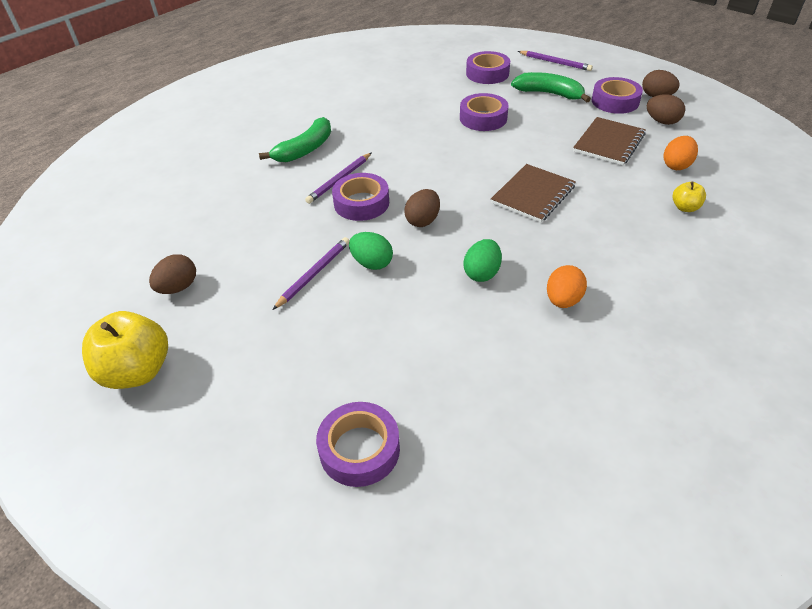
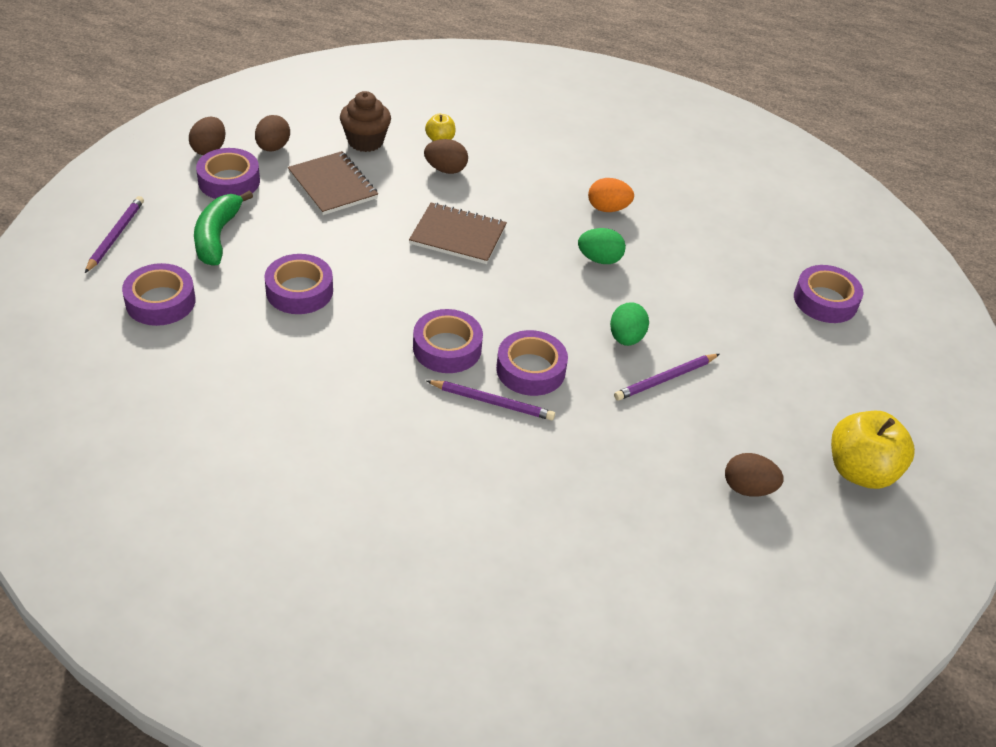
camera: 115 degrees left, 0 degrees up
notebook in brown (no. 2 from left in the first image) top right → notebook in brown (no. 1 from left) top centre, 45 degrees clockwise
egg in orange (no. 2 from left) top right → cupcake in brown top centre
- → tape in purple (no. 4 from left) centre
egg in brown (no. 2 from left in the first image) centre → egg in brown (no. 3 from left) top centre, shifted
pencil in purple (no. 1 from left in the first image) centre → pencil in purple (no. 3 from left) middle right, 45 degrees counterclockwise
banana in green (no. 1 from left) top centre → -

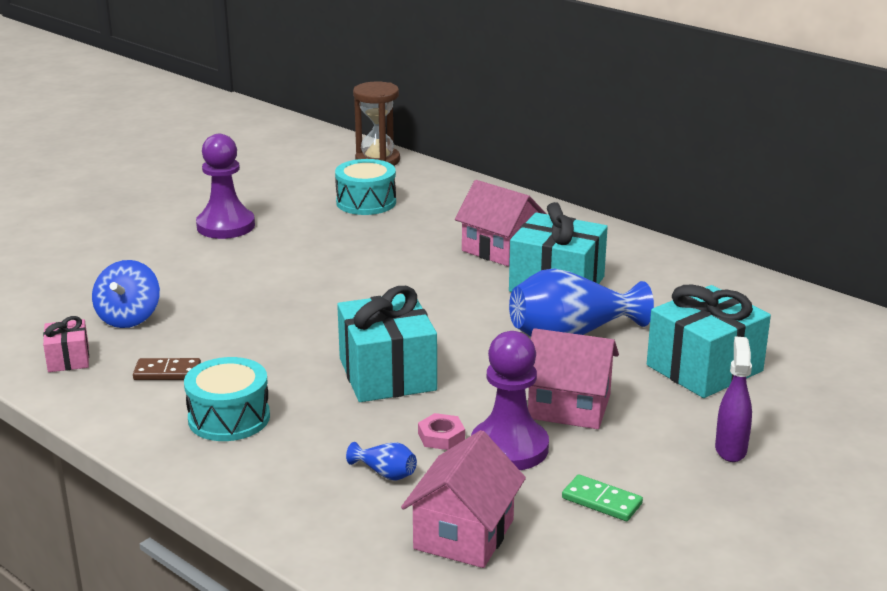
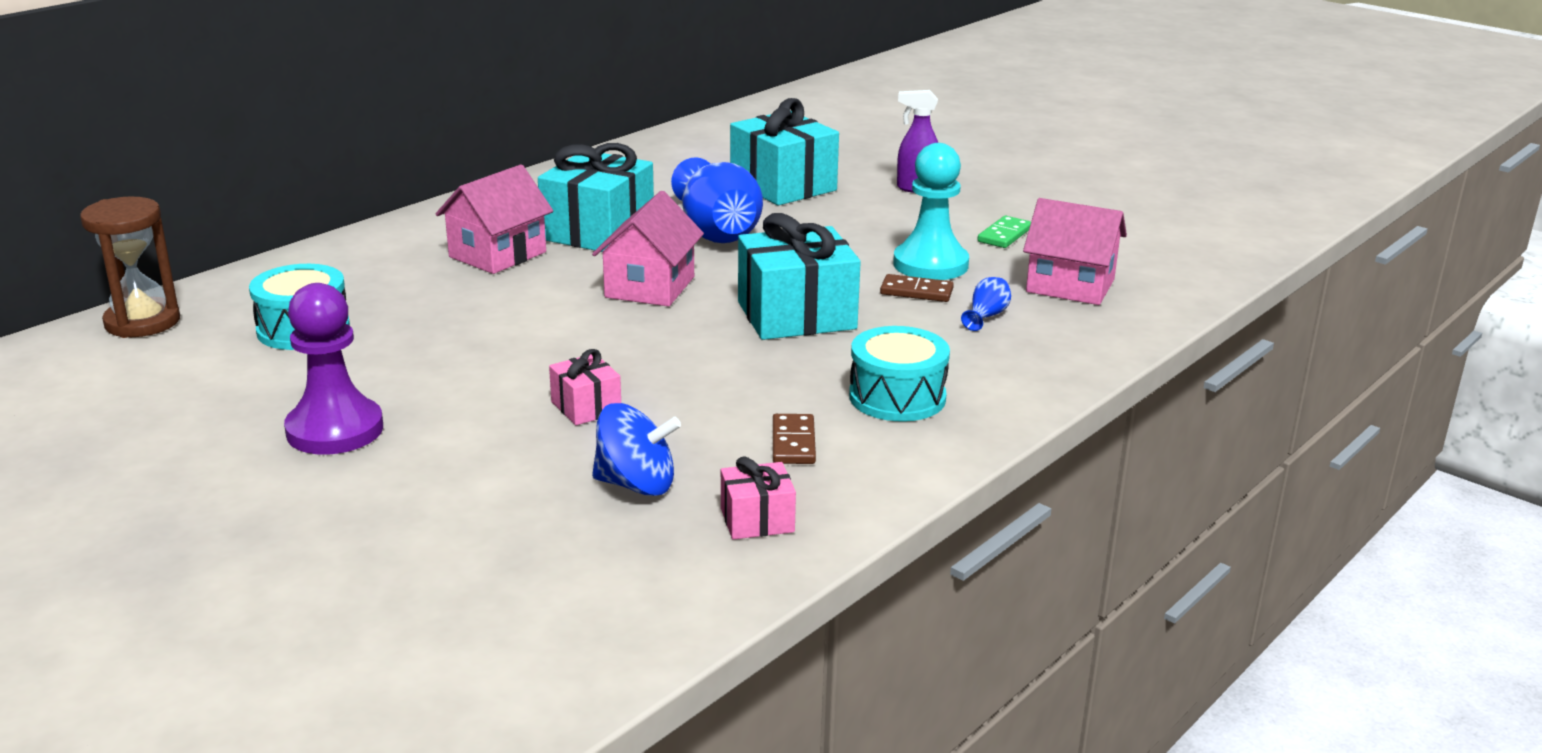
camera: 90 degrees left, 0 degrees up
- → gift in pink (no. 1 from left) centre
house in pink (no. 3 from left in the first image) centre → house in pink (no. 2 from left) top centre, shifted
nut in pink bottom centre → domino in brown (no. 2 from left) centre
pawn in purple (no. 2 from left) bottom centre → pawn in turquoise top centre

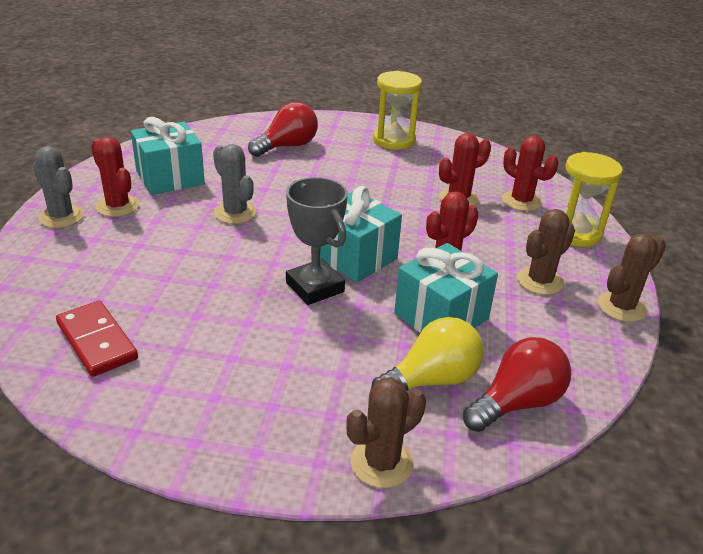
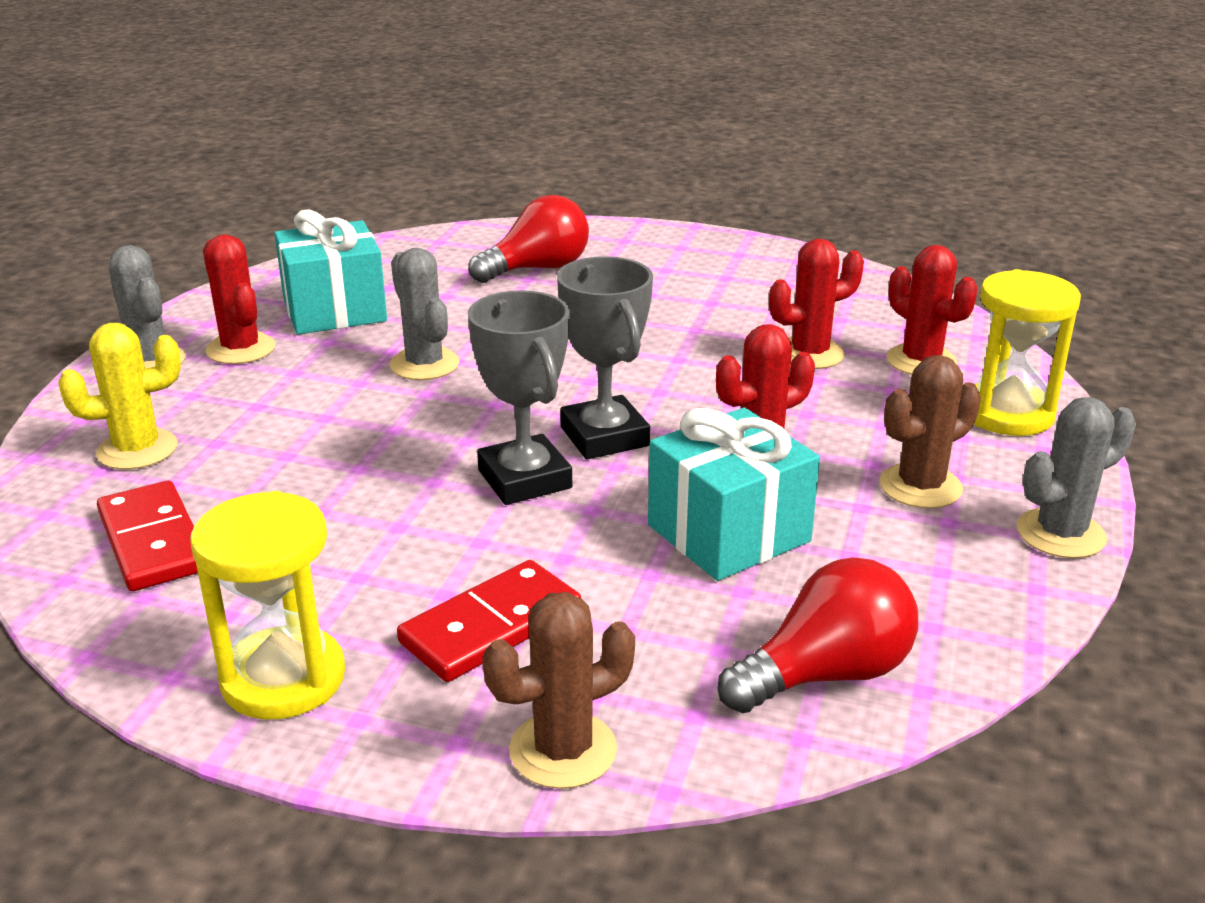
camera: 10 degrees right, 5 degrees down
- → cactus in yellow middle left
hourglass in yellow (no. 1 from left) top centre → hourglass in yellow (no. 1 from left) bottom left, shifted
- → domino in red (no. 2 from left) bottom centre
gift in turquoise (no. 2 from left) centre → trophy in grey (no. 2 from left) centre
cactus in brown (no. 3 from left) middle right → cactus in grey (no. 3 from left) middle right
light bulb in yellow centre → -

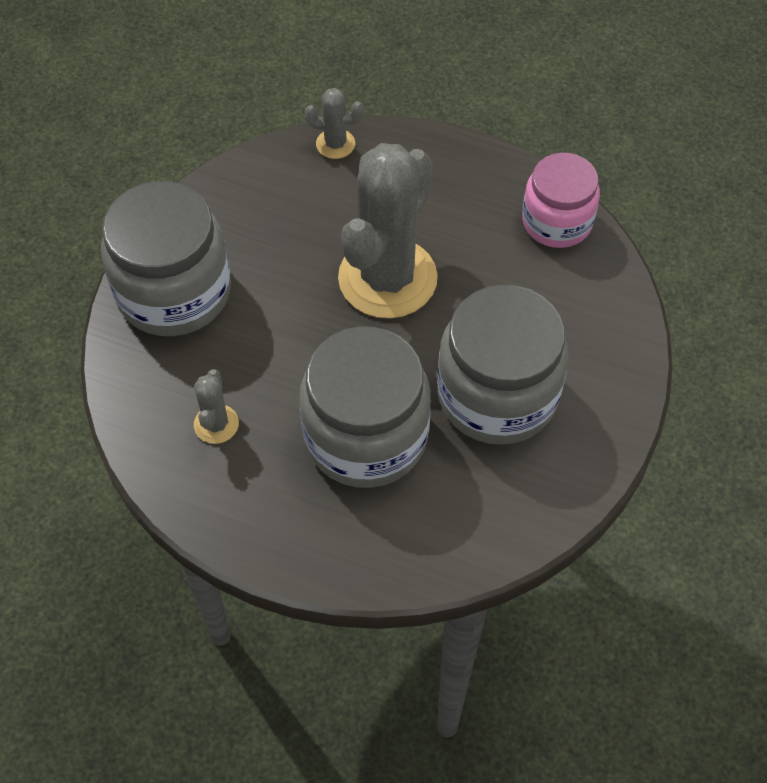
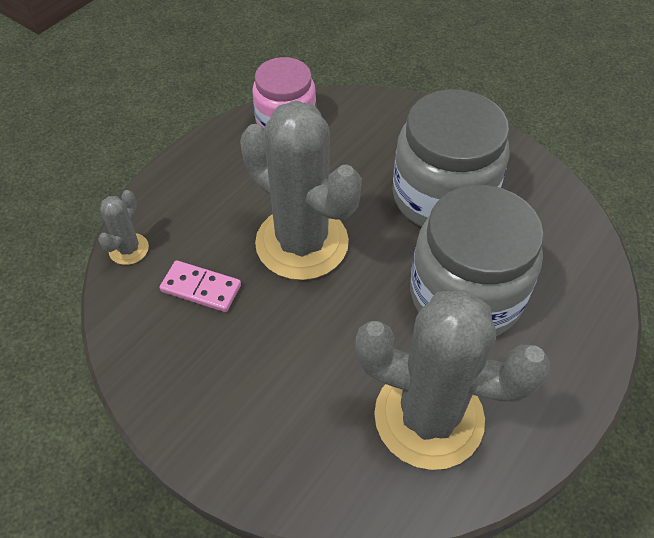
camera: 75 degrees left, 5 degrees down
- → domino in pink middle left
cactus in grey (no. 1 from left in the first image) middle left → cactus in grey (no. 3 from left) bottom right, x2.35
jar in grey (no. 1 from left) top left → -

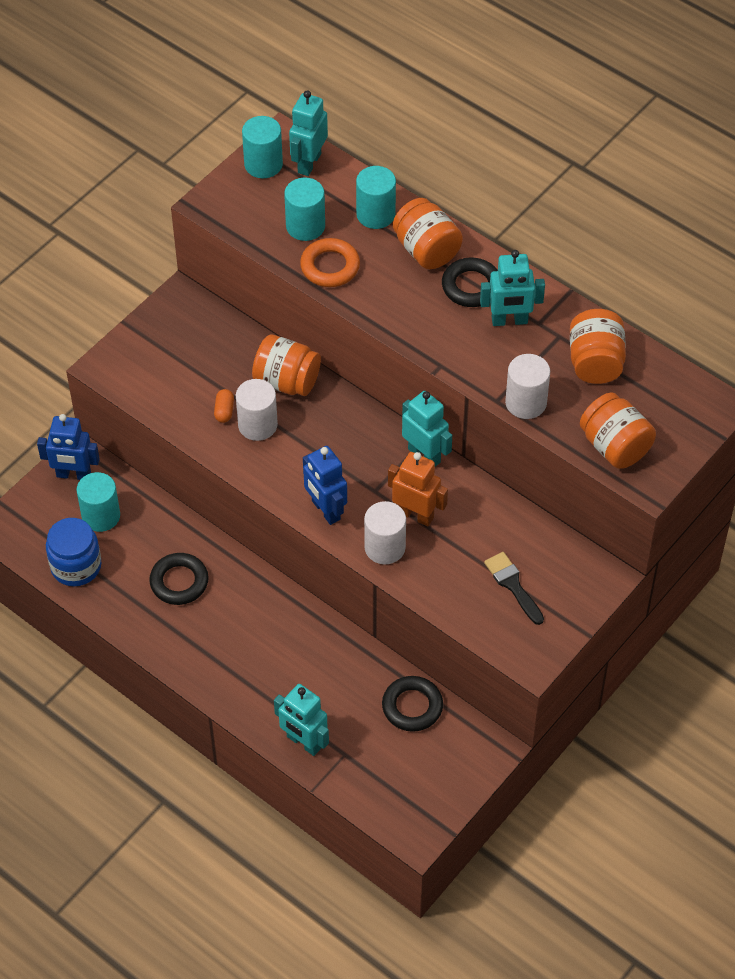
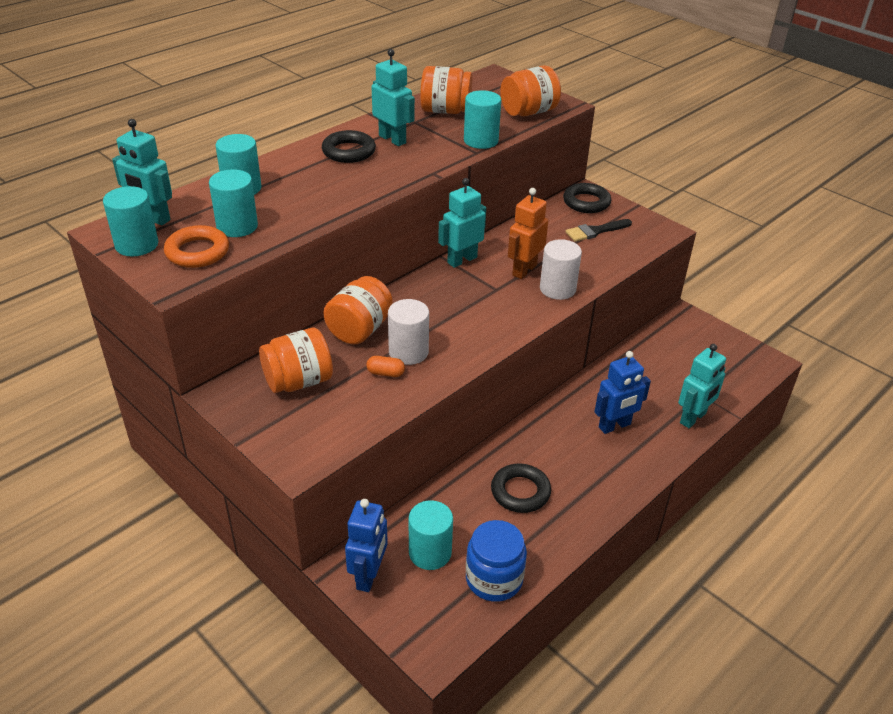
camera: 85 degrees left, 15 degrees down
ring in orange top centre → ring in orange middle left, shifted
jar in orange (no. 2 from left in the first image) top centre → jar in orange (no. 1 from left) middle left, shifted
robot in turquoise (no. 4 from left in the first image) top right → robot in turquoise (no. 2 from left) top centre, 45 degrees counterclockwise
cylinder in white (no. 3 from left) middle right → cylinder in turquoise (no. 5 from left) top centre
ring in black (no. 2 from left in the first image) bottom centre → ring in black (no. 3 from left) top centre, shifted
robot in blue (no. 2 from left) centre → robot in blue (no. 2 from left) middle right, shifted

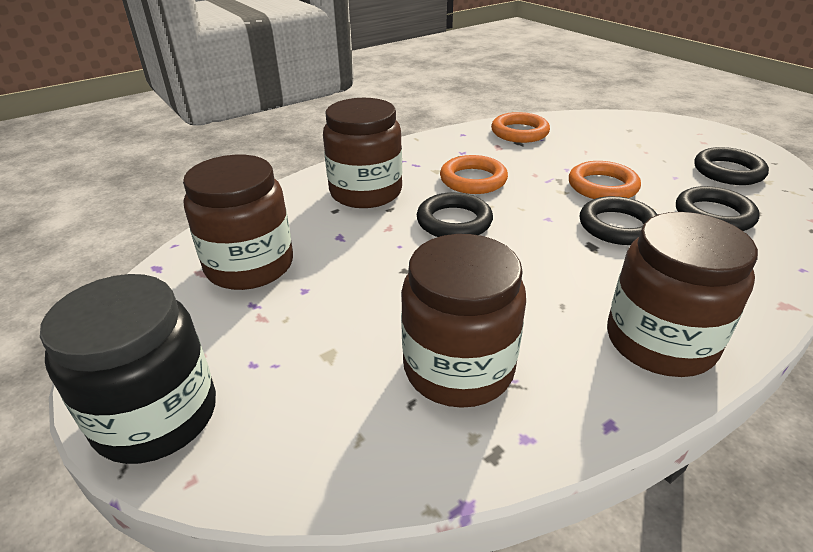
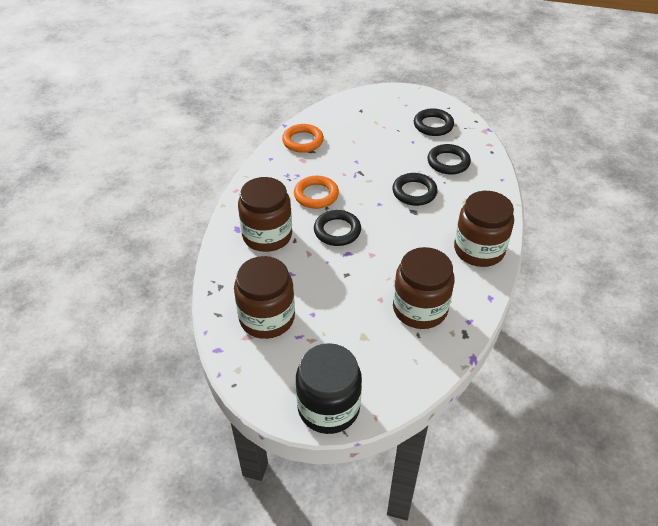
camera: 40 degrees left, 10 degrees up
ring in orange (no. 3 from left) top right → -

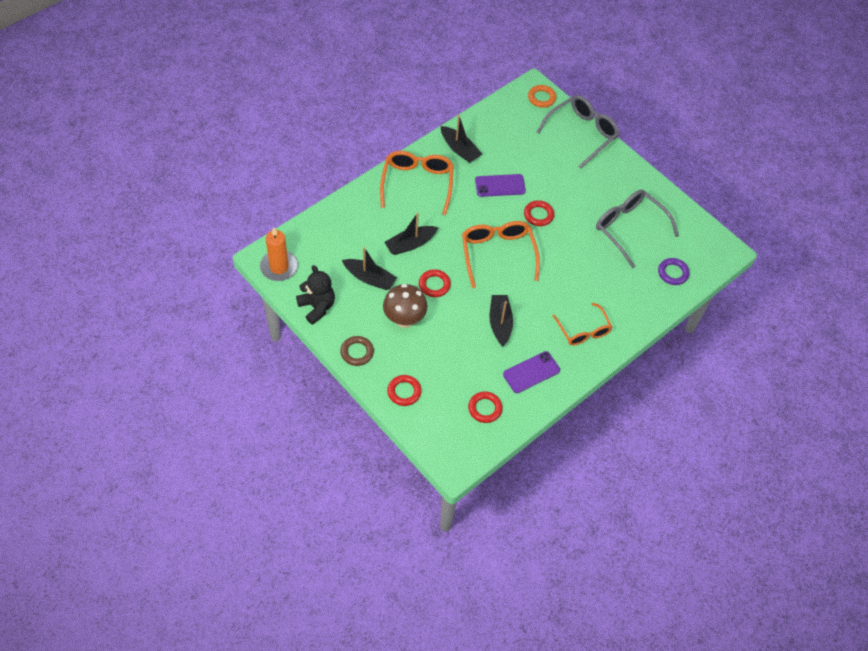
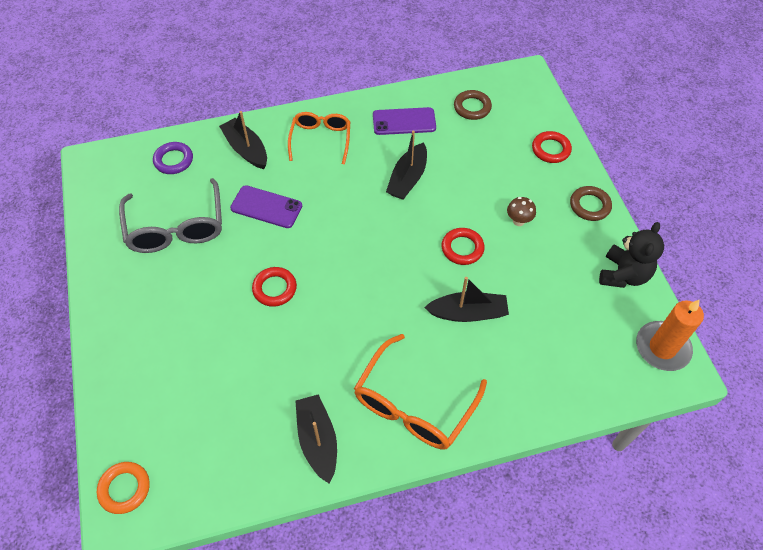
camera: 150 degrees left, 0 degrees up
boat in black (no. 1 from left) centre → boat in black (no. 1 from left) top left, shifted
phone in purple (no. 1 from left) top centre → phone in purple (no. 1 from left) centre, shifted
ring in red (no. 3 from left) centre → ring in brown (no. 1 from left) top centre
mushroom in brown centre → mushroom in brown middle right, x0.51
teddy bear in black centre → teddy bear in black middle right, 150 degrees counterclockwise
glasses in orange (no. 2 from left) centre → -
glasses in grey (no. 1 from left) top centre → -

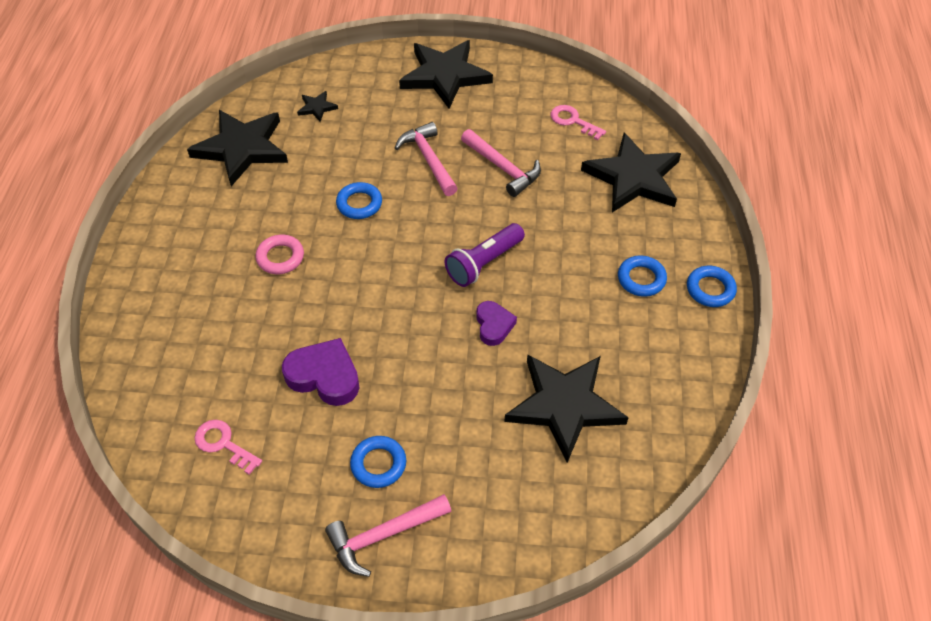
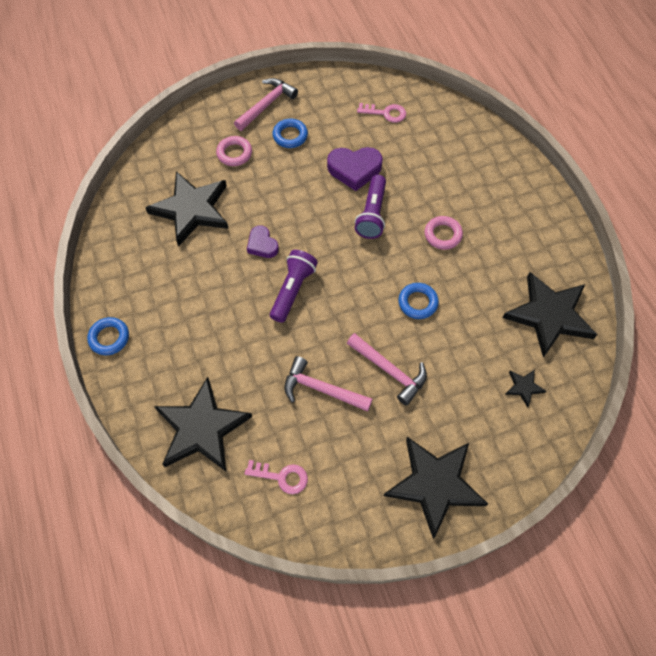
camera: 155 degrees right, 10 degrees up
- → ring in pink (no. 1 from left) top centre
- → flashlight in purple (no. 2 from left) top centre
ring in blue (no. 3 from left) middle right → -

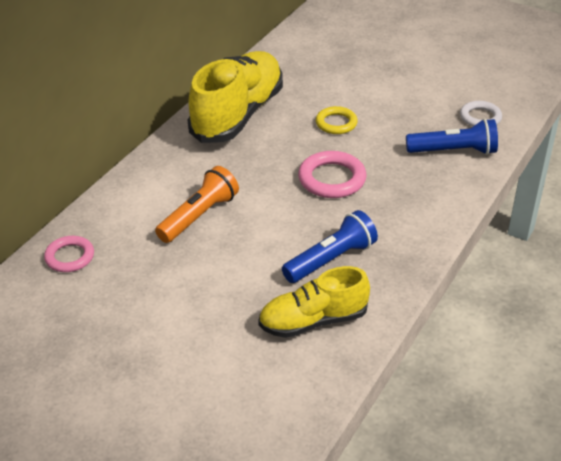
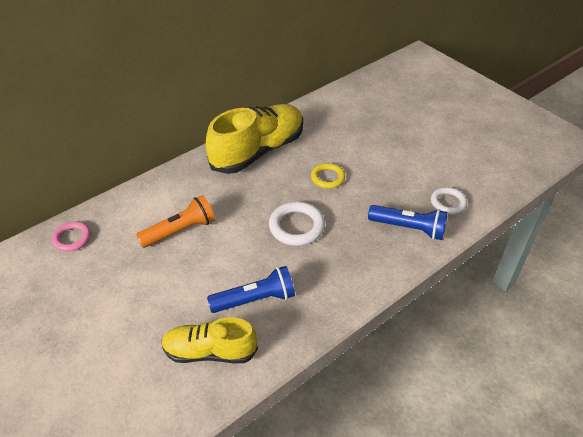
camera: 20 degrees right, 5 degrees up
ring in pink (no. 2 from left) centre → ring in white (no. 1 from left) centre

